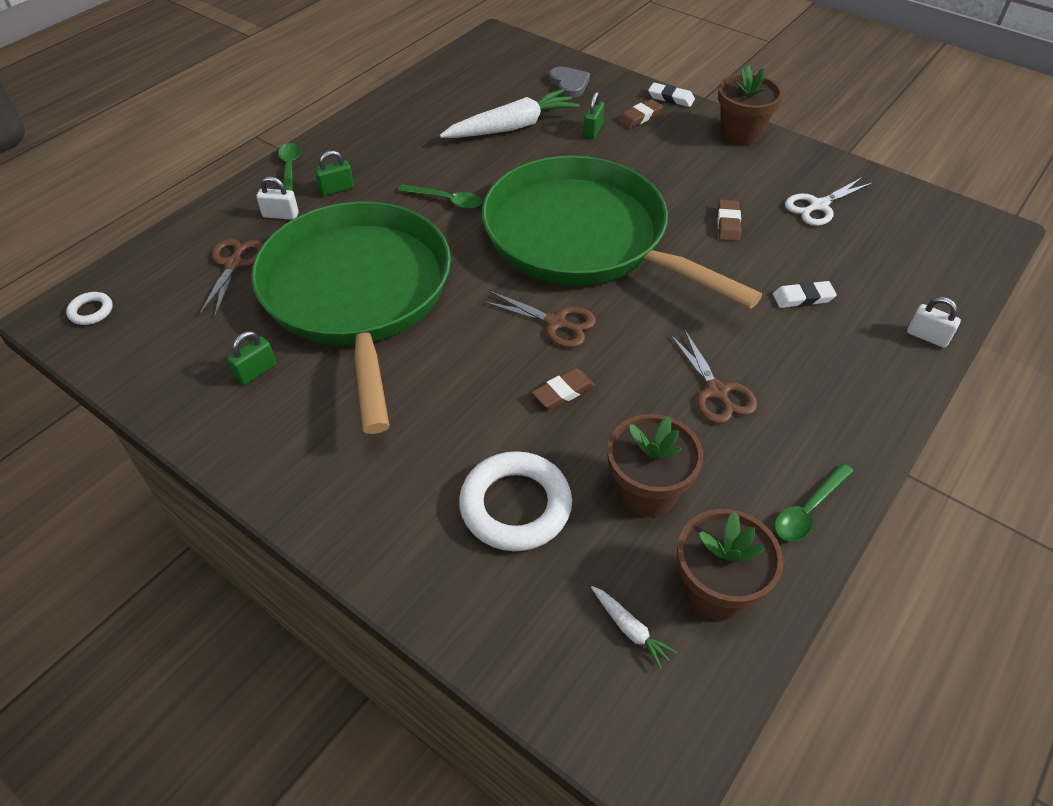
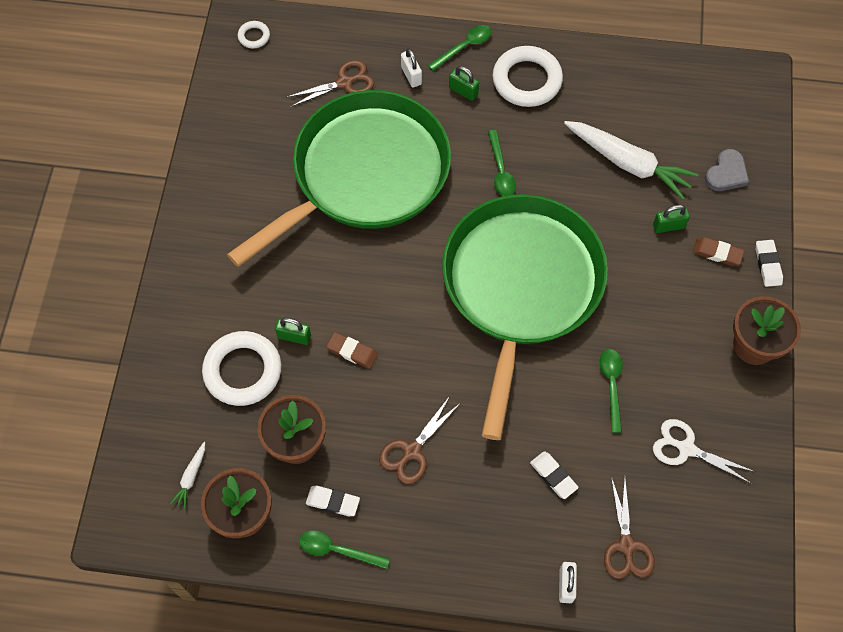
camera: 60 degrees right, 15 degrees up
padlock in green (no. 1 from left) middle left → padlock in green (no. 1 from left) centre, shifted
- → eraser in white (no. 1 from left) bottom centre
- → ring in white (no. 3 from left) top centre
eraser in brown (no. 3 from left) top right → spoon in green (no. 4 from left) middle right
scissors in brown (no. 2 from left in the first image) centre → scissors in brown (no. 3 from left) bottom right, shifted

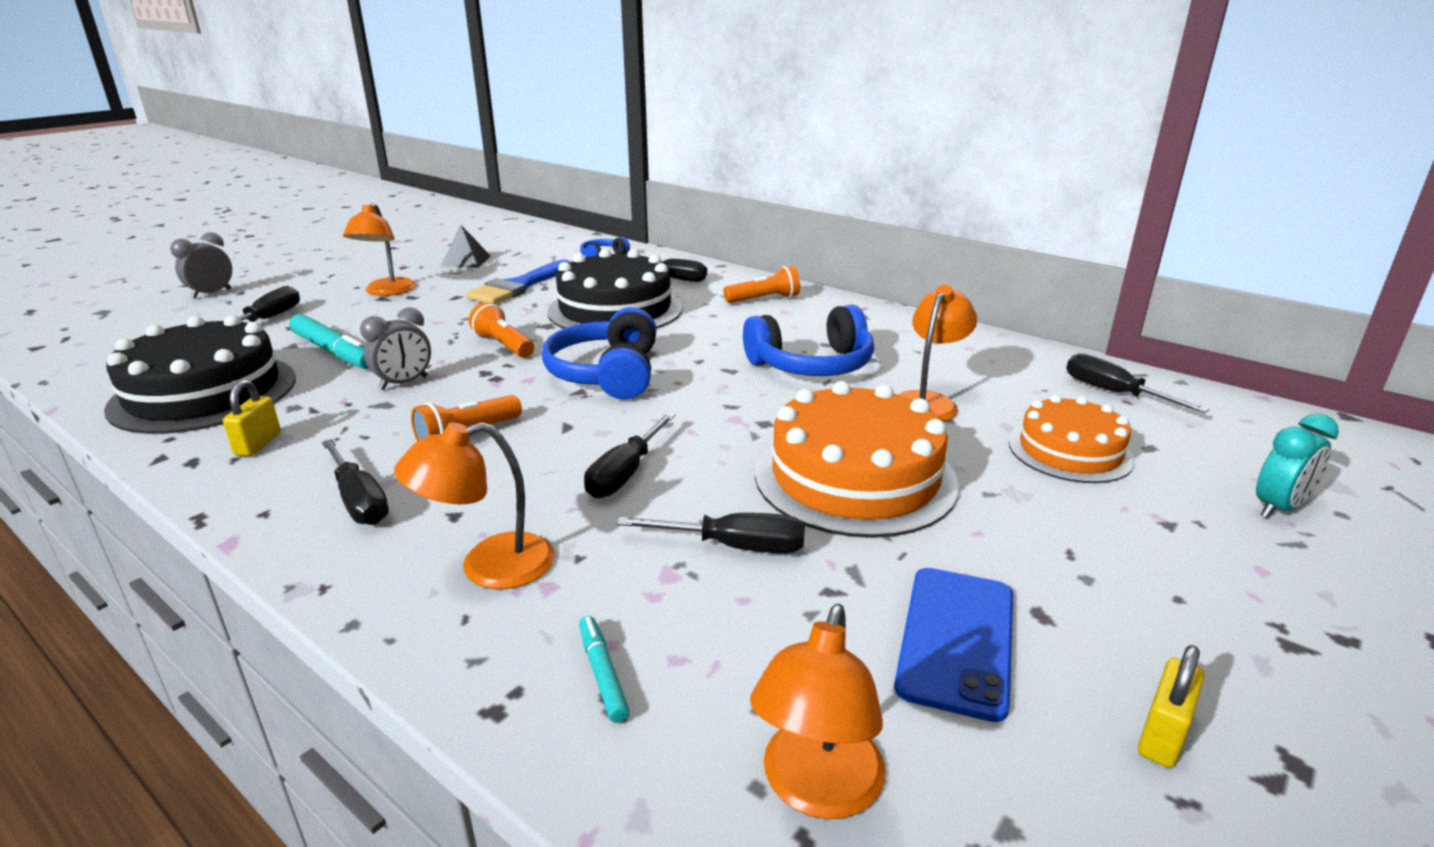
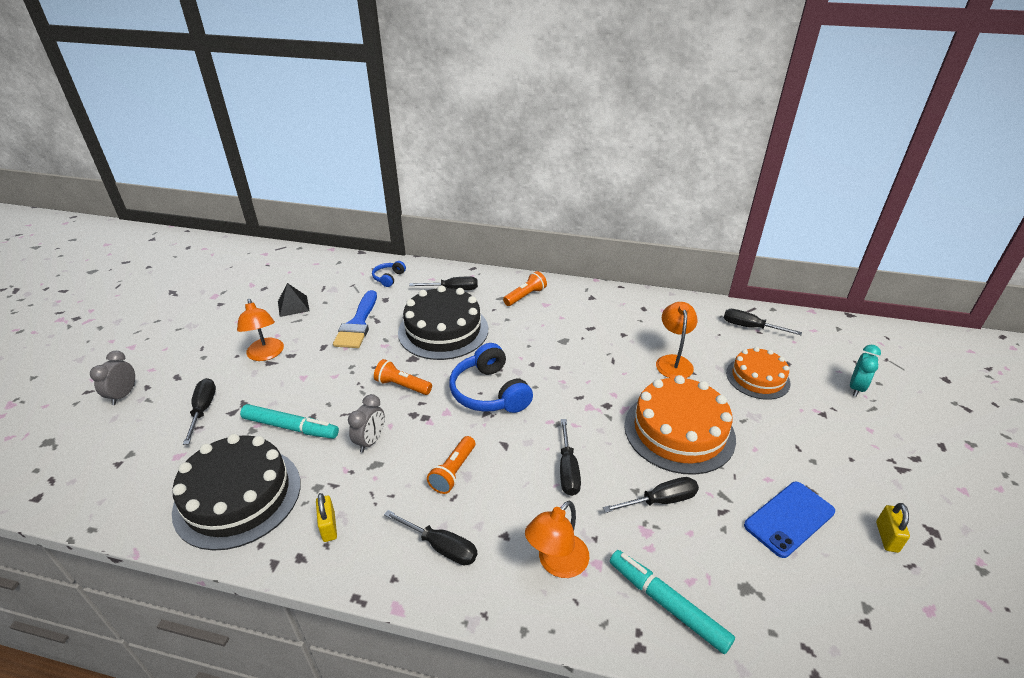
camera: 25 degrees left, 10 degrees up
marker in turquoise (no. 2 from left) bottom centre, x1.95
phone in blue bottom centre → phone in blue bottom right, 60 degrees clockwise
headphones in blue (no. 3 from left) centre → -
lamp in orange (no. 3 from left) bottom centre → -

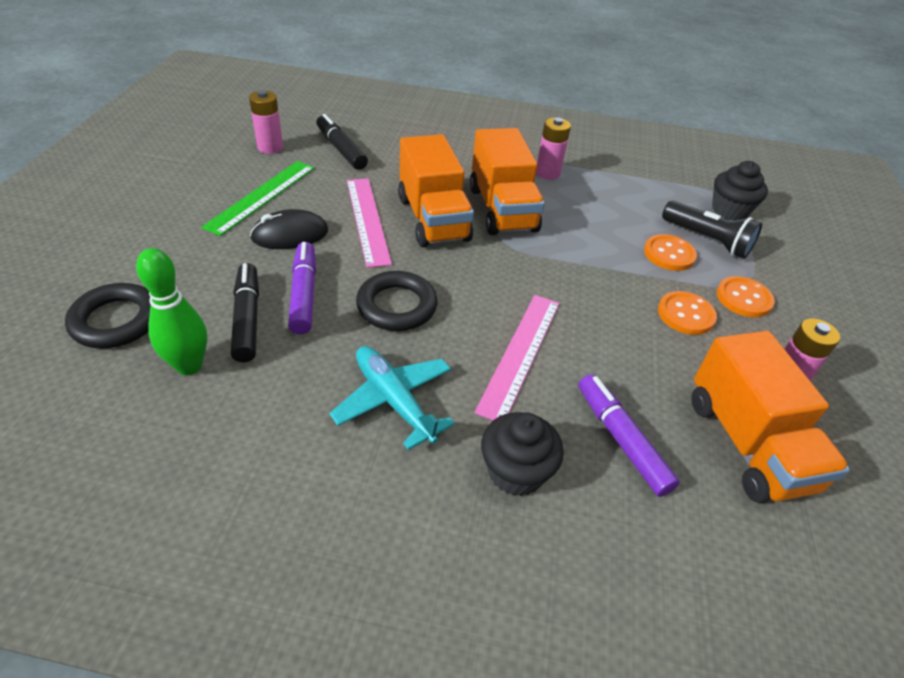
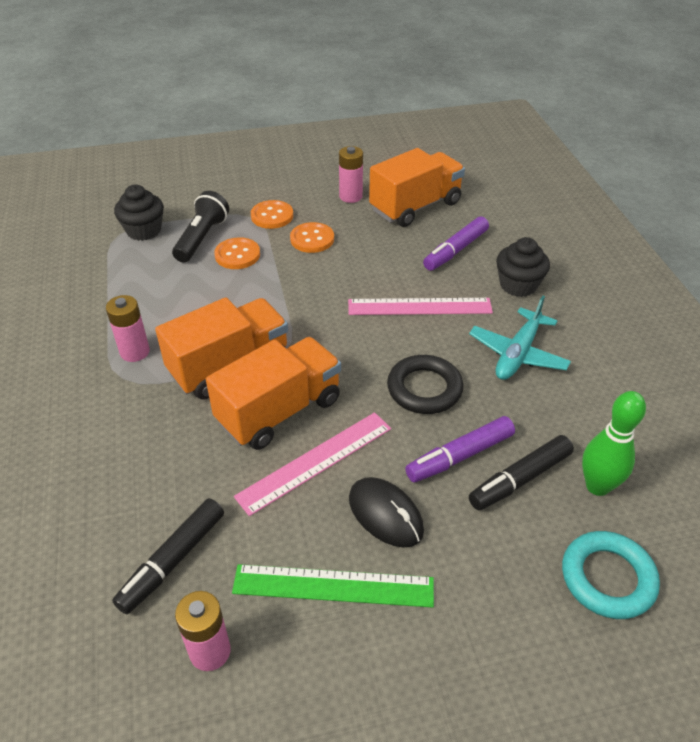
camera: 110 degrees left, 0 degrees up
ring in black (no. 1 from left) middle left → ring in turquoise bottom right

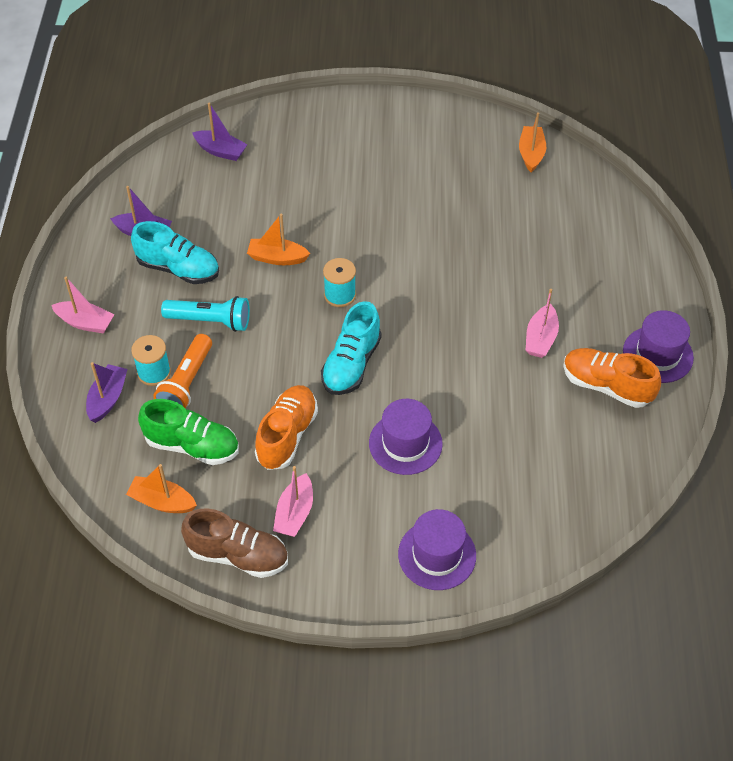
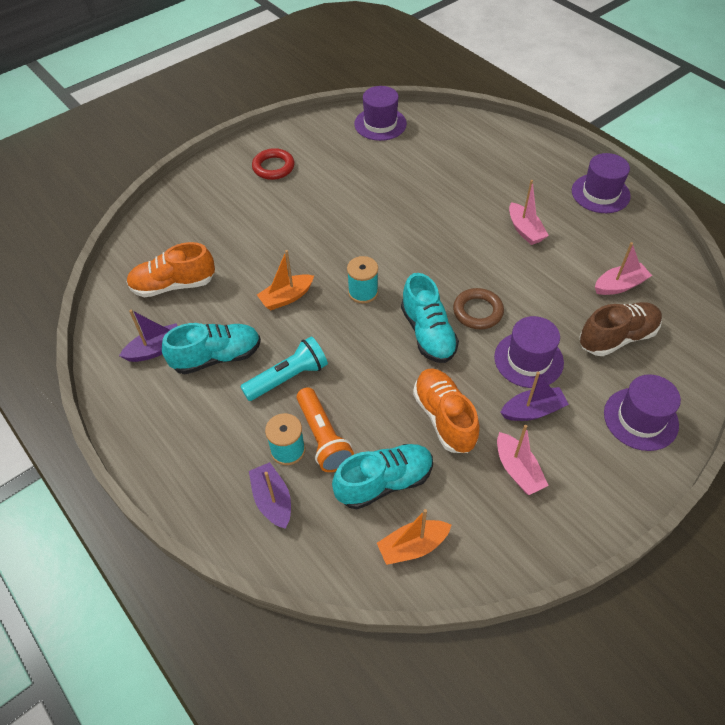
camera: 40 degrees left, 0 degrees up
shoe in orange (no. 2 from left in the first image) middle right → shoe in orange (no. 1 from left) middle left, shifted
- → ring in red top centre
shoe in green middle left → shoe in turquoise (no. 2 from left) centre
boat in orange (no. 3 from left) top right → hat in purple (no. 1 from left) top centre
- → ring in brown centre
boat in purple (no. 3 from left) top left → boat in purple (no. 3 from left) middle right, shifted
shoe in brown bottom left → shoe in brown middle right, shifted
boat in pink (no. 1 from left in the first image) middle left → boat in pink (no. 3 from left) middle right, shifted

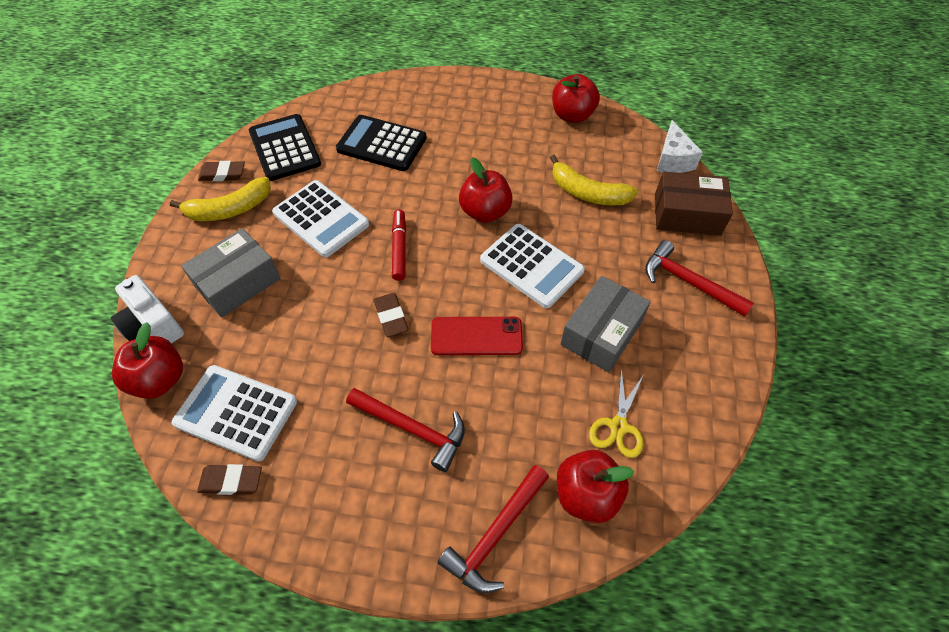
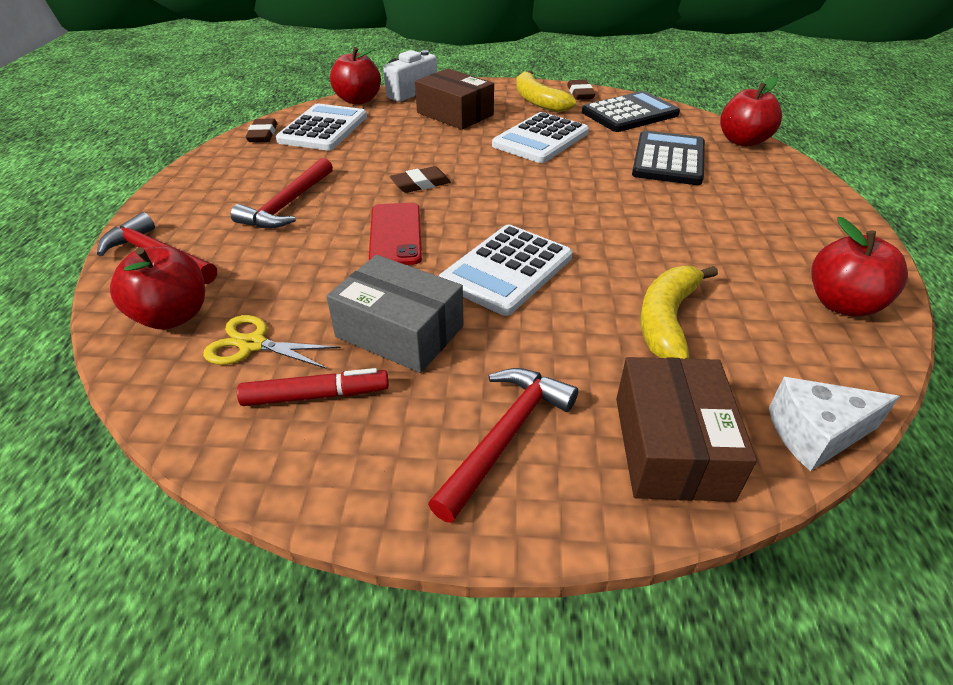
camera: 85 degrees right, 15 degrees down
marker in red centre → marker in red middle left, shifted
box in grey (no. 1 from left) middle left → box in brown (no. 1 from left) top centre
apple in red (no. 2 from left in the first image) top centre → apple in red (no. 3 from left) top right, shifted

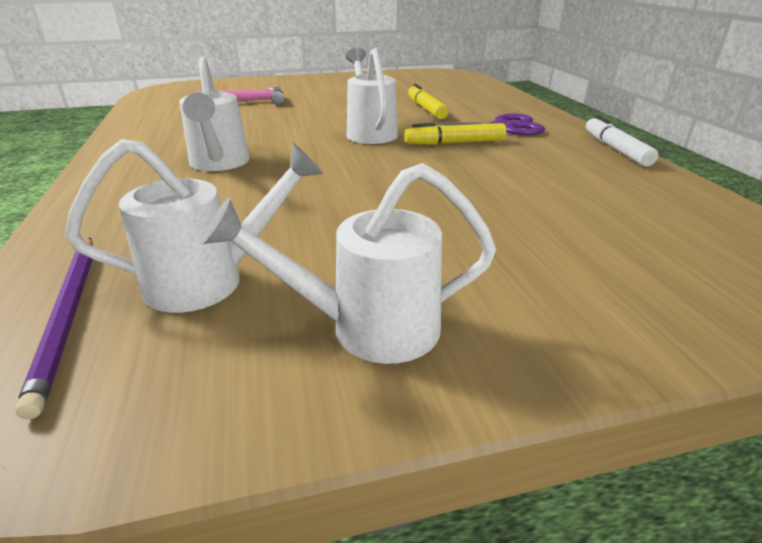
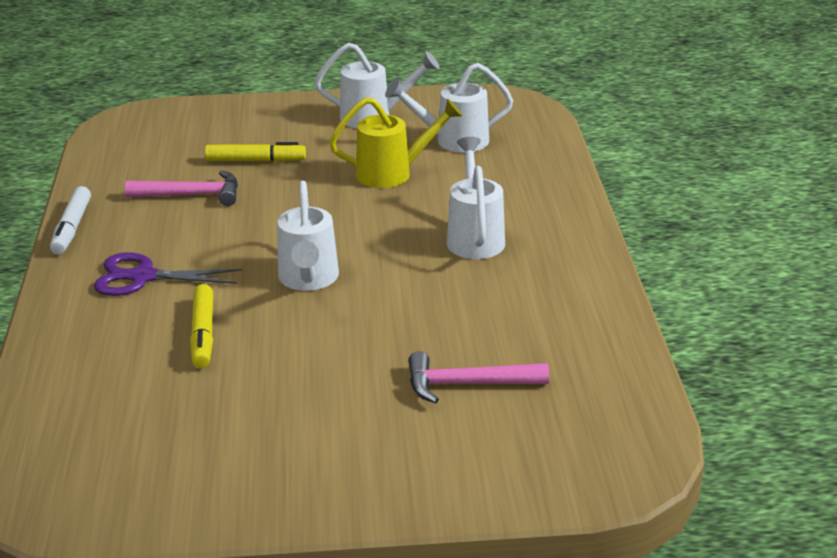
camera: 170 degrees left, 0 degrees up
- → hammer in pink (no. 1 from left) middle left
marker in yellow (no. 2 from left) top centre → marker in yellow (no. 2 from left) top left, shifted
- → watering can in yellow top centre
pencil in purple middle left → -

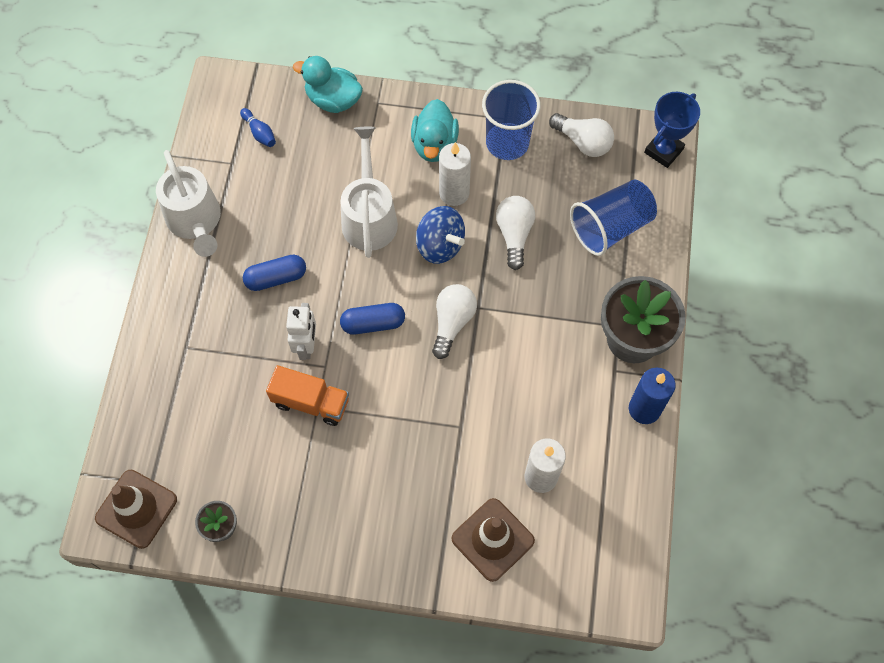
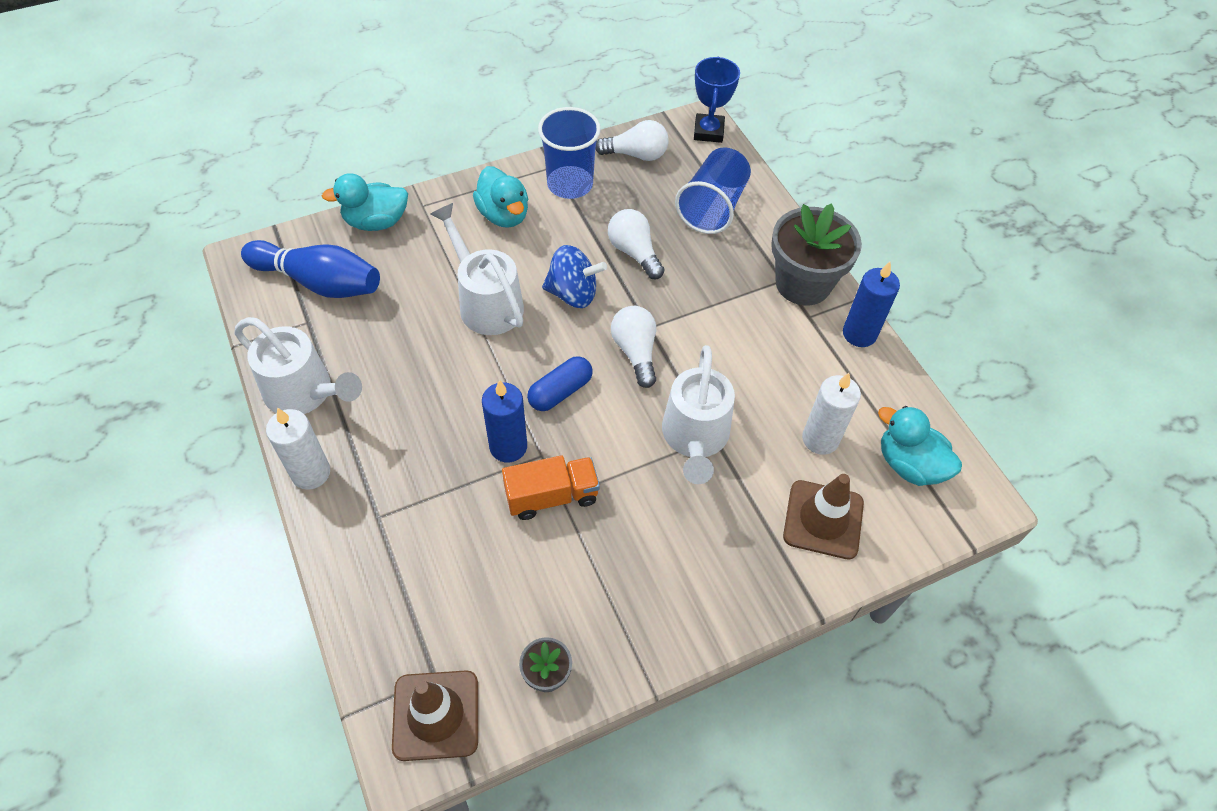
camera: 35 degrees left, 10 degrees down
bowling pin in blue top left, x2.35
candle in white (no. 1 from left) top centre → candle in white (no. 1 from left) middle left, shifted
robot in white centre → candle in blue (no. 1 from left) centre
- → watering can in white (no. 3 from left) centre
- → duck in turquoise (no. 3 from left) middle right
capsule in blue (no. 1 from left) middle left → -

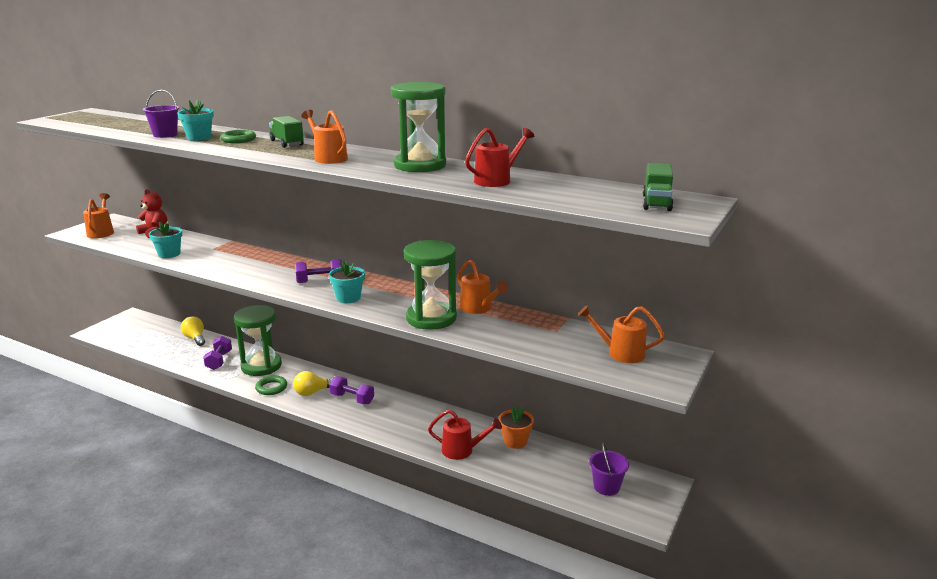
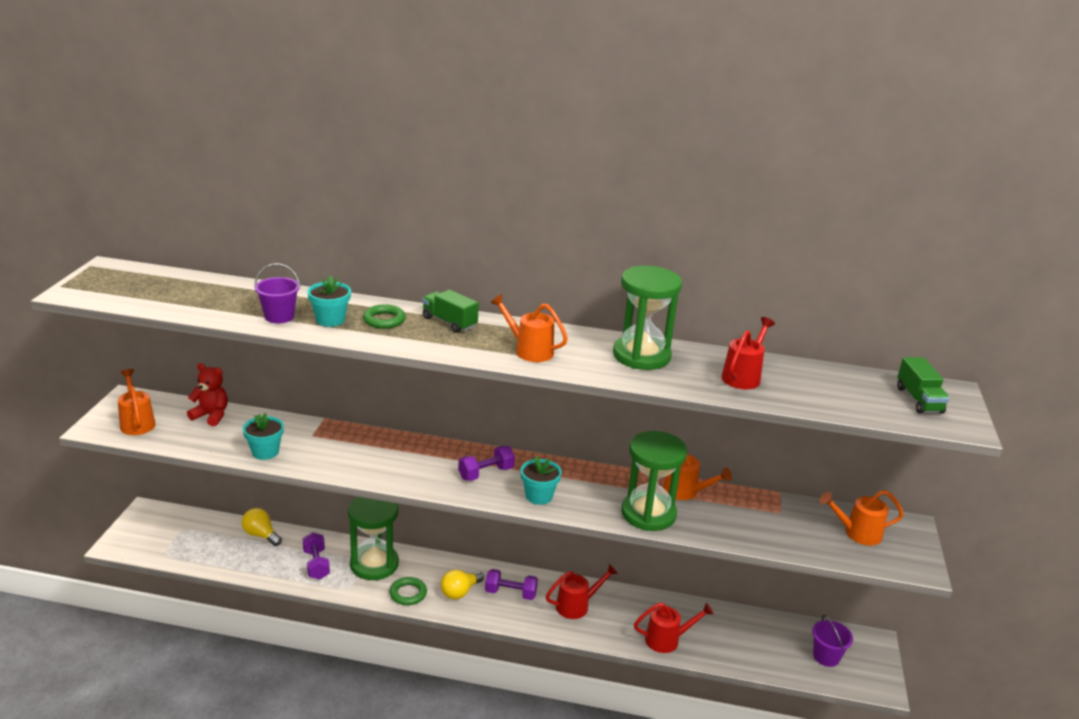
camera: 20 degrees left, 5 degrees up
- → watering can in red (no. 1 from left) bottom centre
flower pot in orange bottom centre → -

